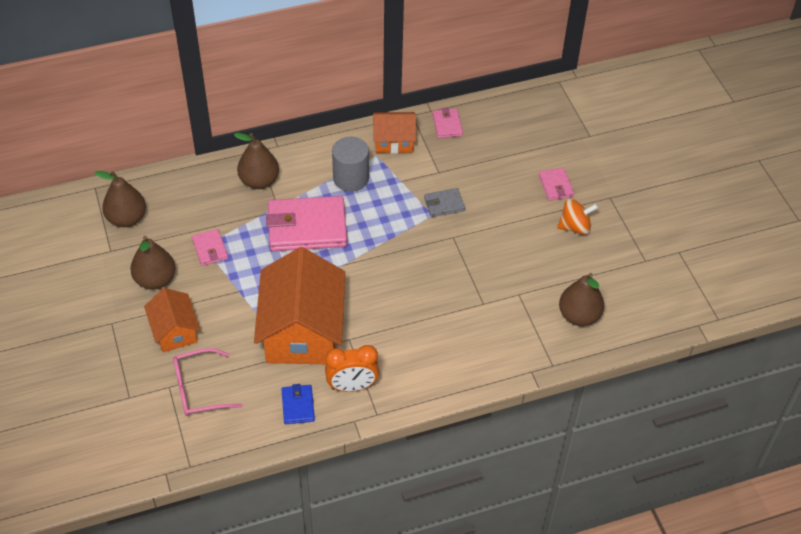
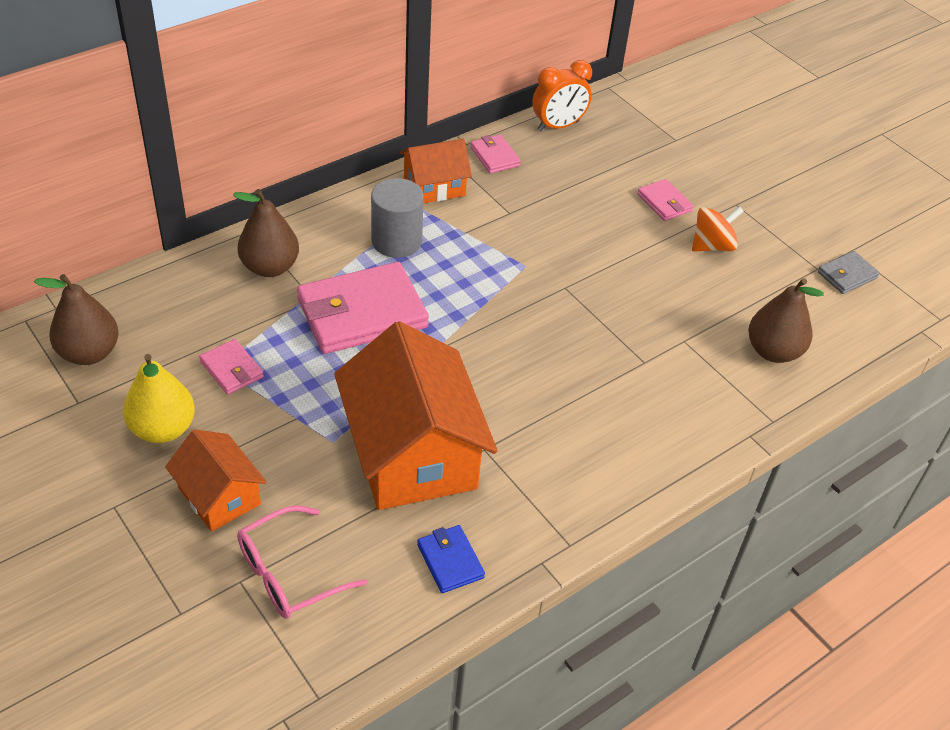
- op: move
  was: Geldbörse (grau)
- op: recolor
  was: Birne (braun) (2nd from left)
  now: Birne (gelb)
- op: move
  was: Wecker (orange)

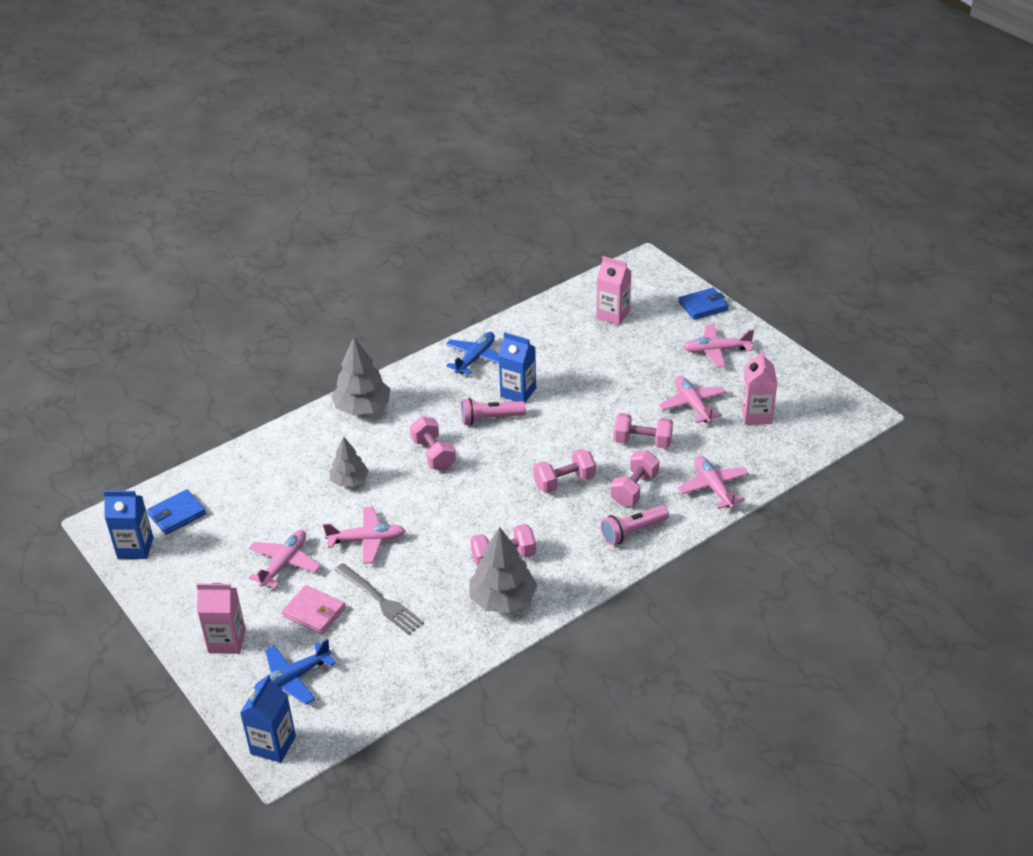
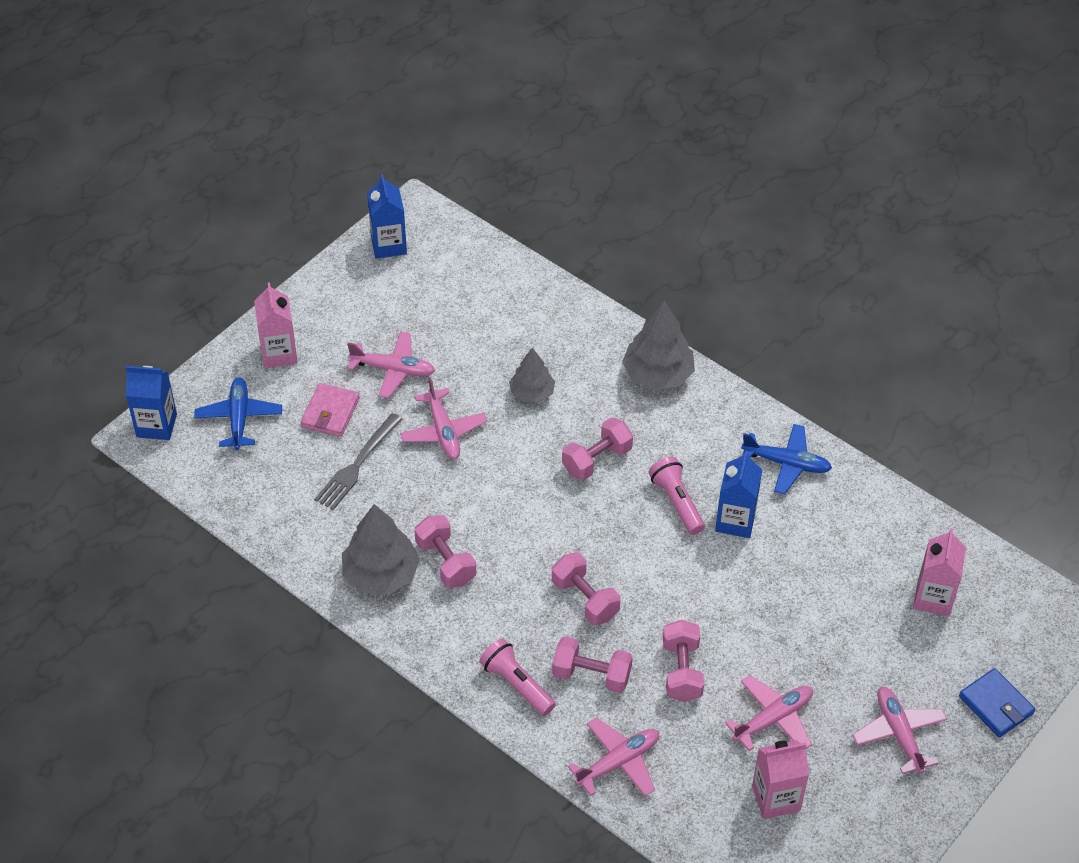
- op: delete
  was: Geldbörse (blau) (1st from left)
- op: rotate
  was: Flugzeug (blau) (1st from left)
  clockwise: 45

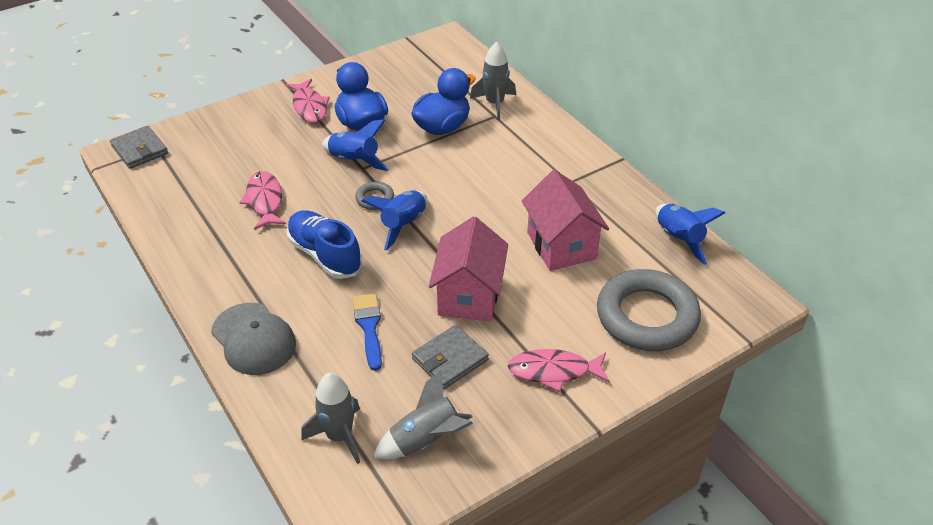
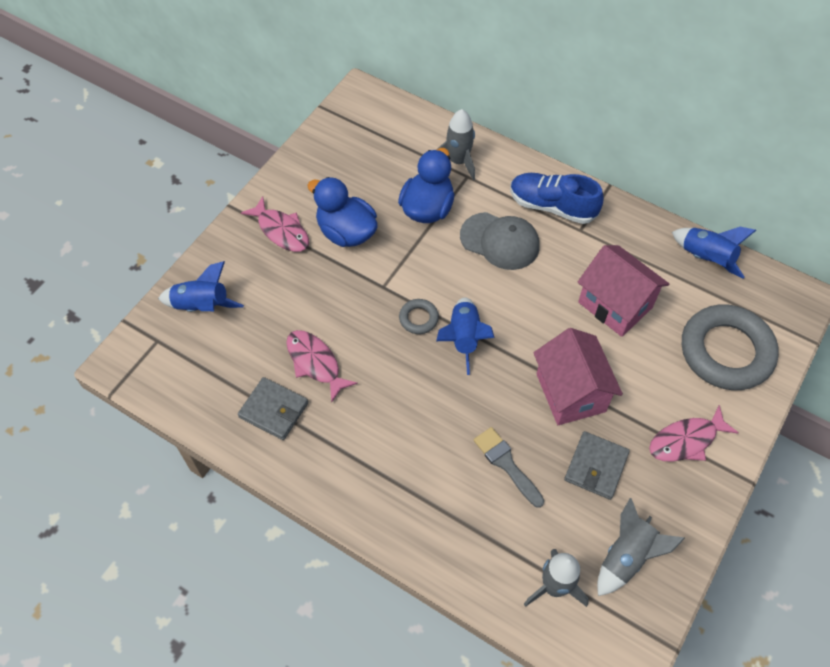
- op: move
  was: Rakete (blau) (1st from left)
- op: move
  was: Geldbörse (grau) (1st from left)
- op: move
  was: Schuh (blau)
- op: recolor
  was: Pinsel (blau)
  now: Pinsel (grau)
- op: move
  was: Kappe (grau)

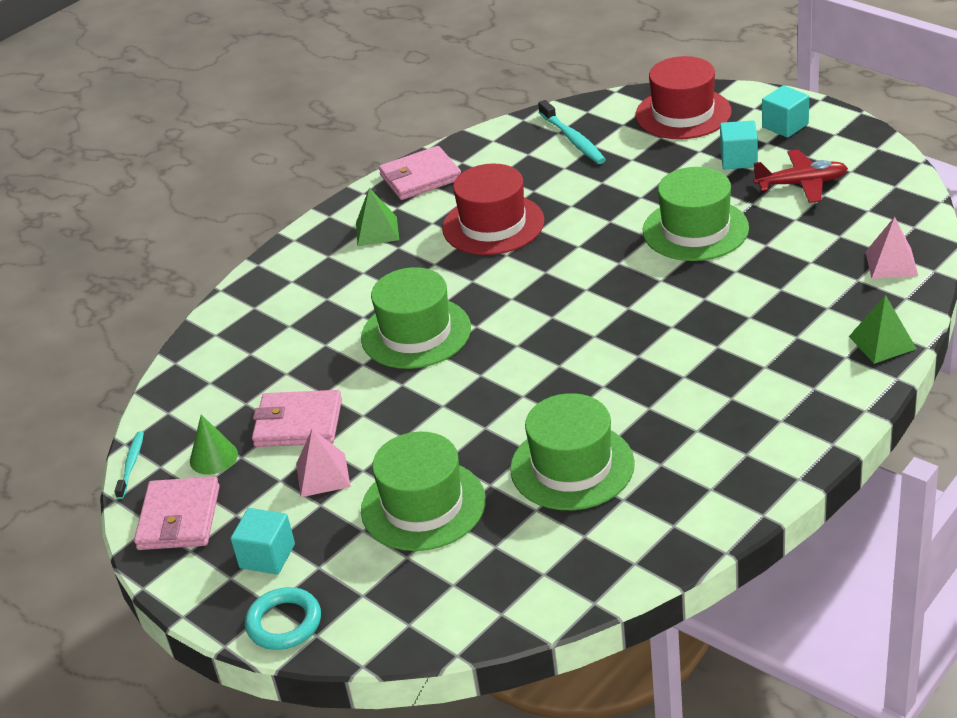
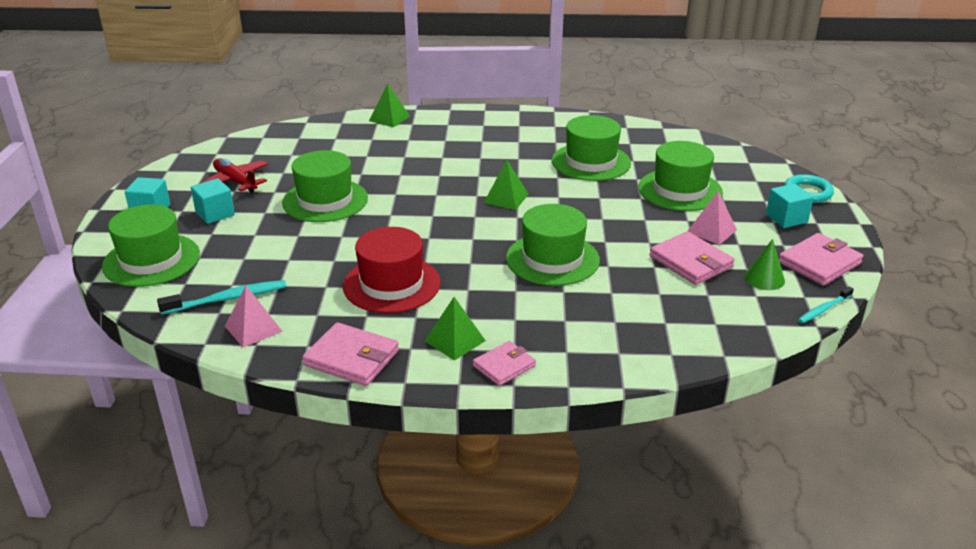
- op: recolor
  was: Hut (rot) (2nd from left)
  now: Hut (grün) (1st from left)
- op: rotate
  was: Zahnbürste (türkis) (2nd from left in the first image)
  clockwise: 45
- op: move
  was: Pyramide (rosa) (2nd from left in the first image)
  now: Pyramide (rosa) (1st from left)
- op: insert
  now: Pyramide (grün) (3rd from left)
- op: insert
  now: Geldbörse (rosa) (2nd from left)

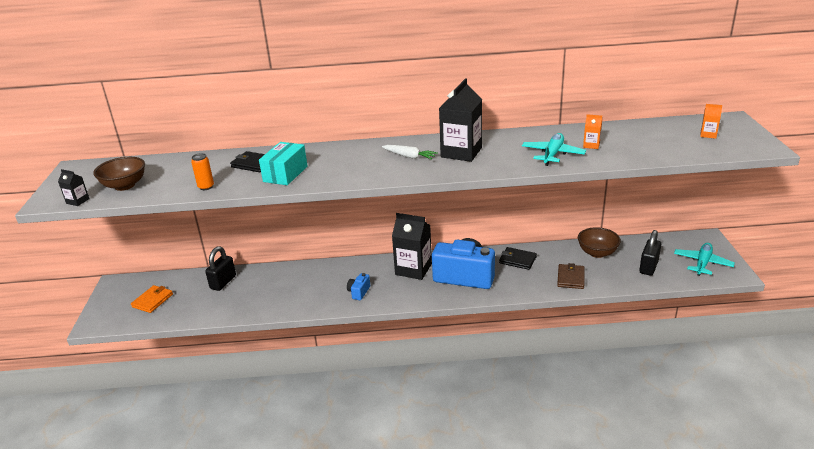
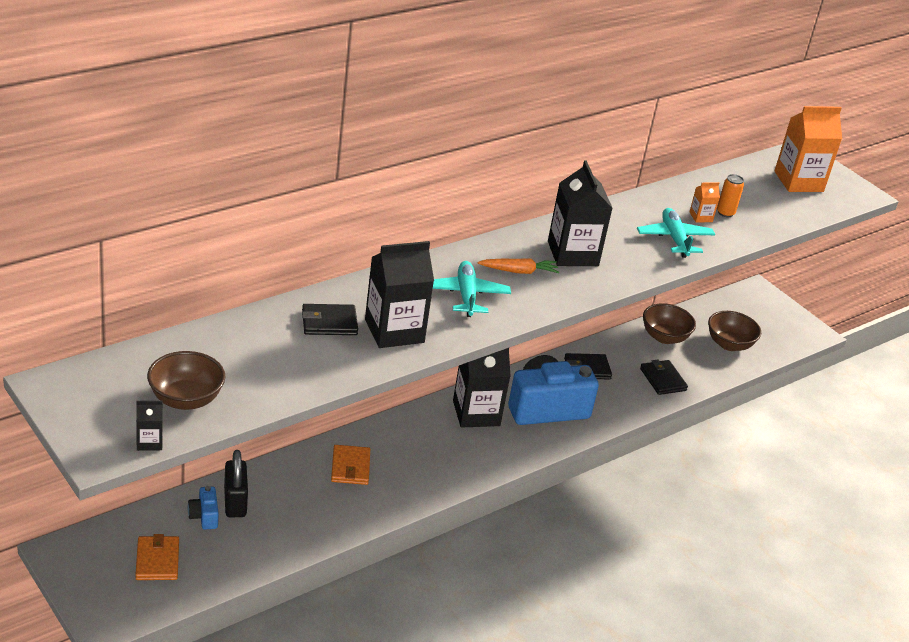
- op: resize
  was: Getränkekarton (orange) (2nd from left)
  ratio: 2.21
- op: replace
  was: Schachtel (türkis)
  now: Getränkekarton (schwarz) (2nd from left)
- op: recolor
  was: Karotte (weiß)
  now: Karotte (orange)
- op: move
  was: Dose (orange)
- op: replace
  was: Vorhängeschloss (schwarz) (2nd from left)
  now: Schüssel (braun) (3rd from left)
- op: move
  was: Flugzeug (türkis) (2nd from left in the first image)
  now: Flugzeug (türkis) (1st from left)
- op: recolor
  was: Geldbörse (braun)
  now: Geldbörse (schwarz) (3rd from left)
- op: move
  was: Kamera (blau) (1st from left)
- op: insert
  now: Geldbörse (orange) (2nd from left)

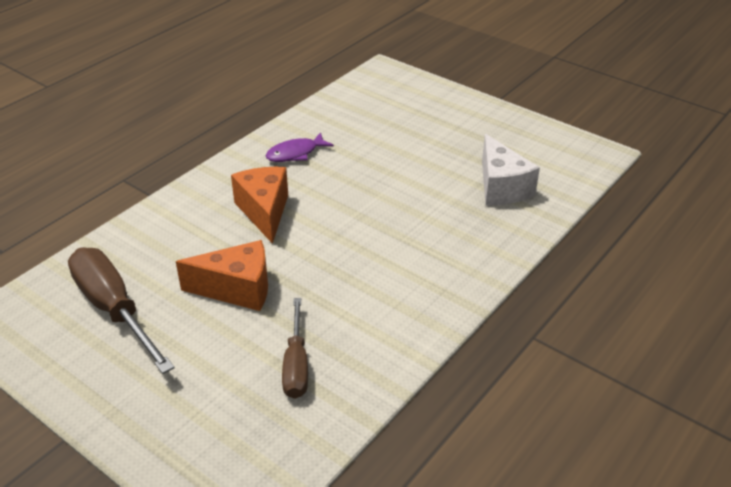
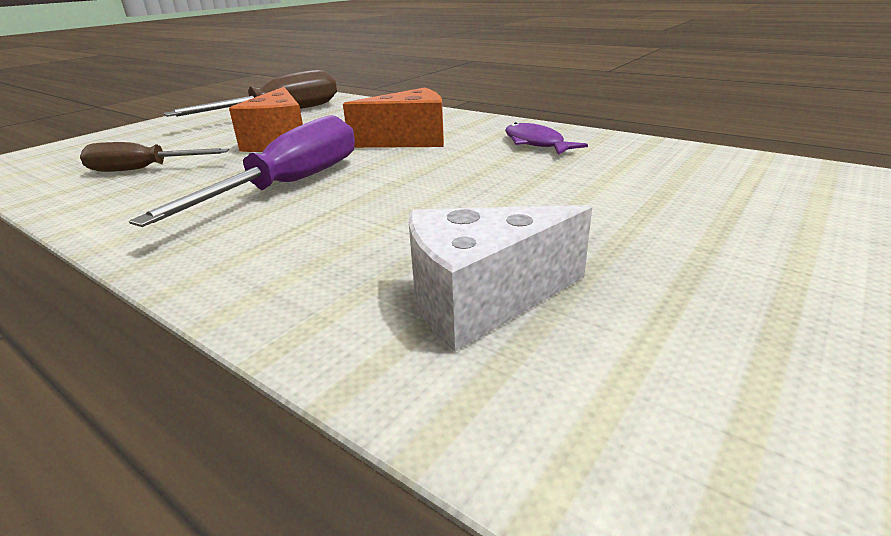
- op: insert
  now: Schraubenzieher (lila)

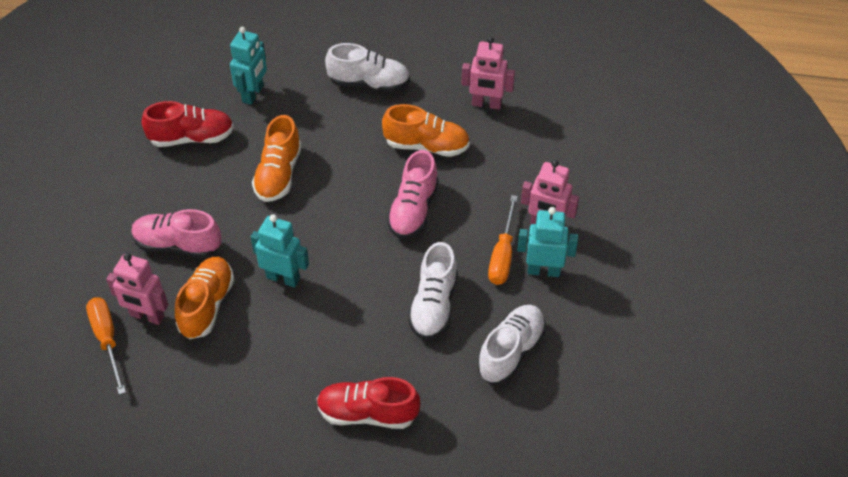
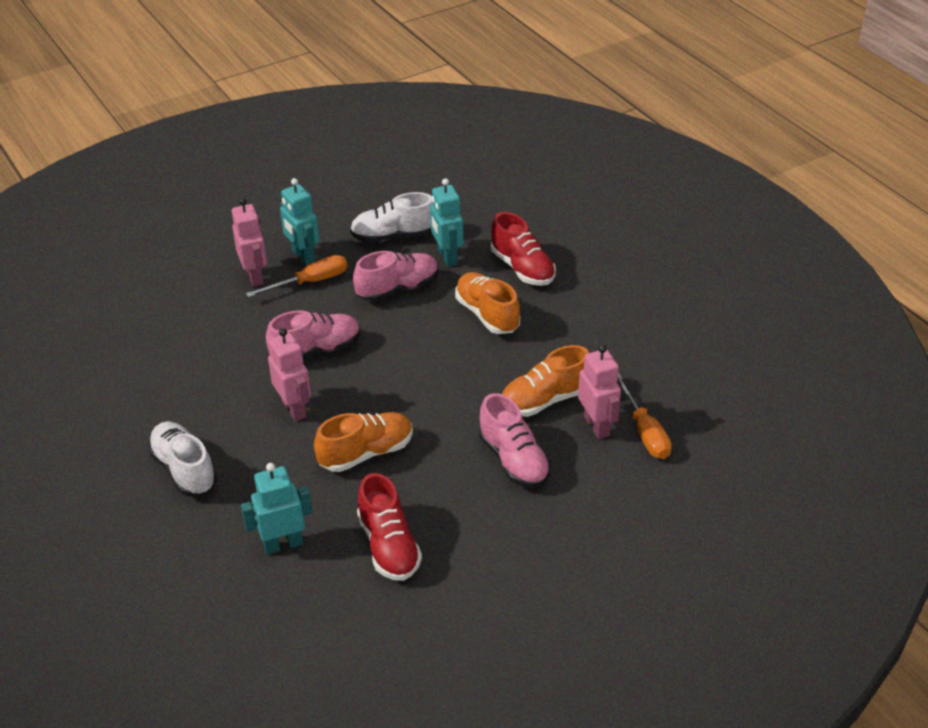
- op: move
  was: Roboter (rosa) (2nd from left)
- op: rotate
  was: Schuh (rot) (1st from left)
  clockwise: -150
- op: move
  was: Schuh (orange) (3rd from left in the first image)
  now: Schuh (orange) (2nd from left)
- op: move
  was: Roboter (türkis) (2nd from left in the first image)
  now: Roboter (türkis) (3rd from left)
- op: recolor
  was: Schuh (weiß) (2nd from left)
  now: Schuh (rosa) (2nd from left)
- op: rotate
  was: Schraubenzieher (orange) (1st from left in the first image)
  clockwise: -45

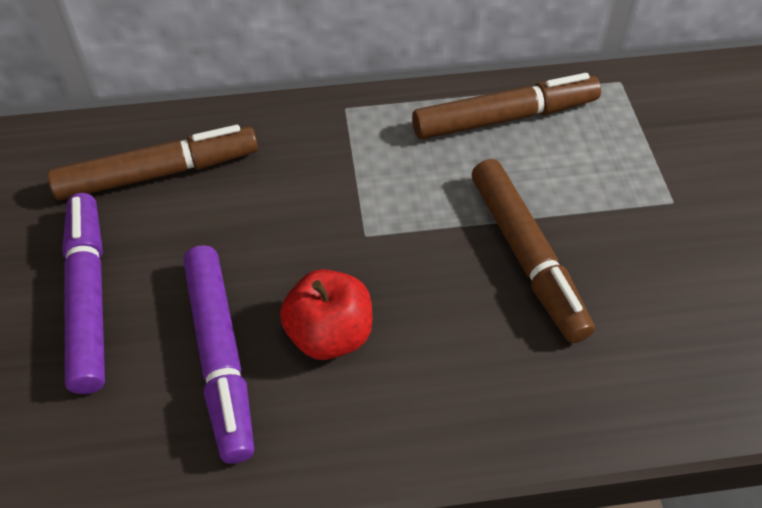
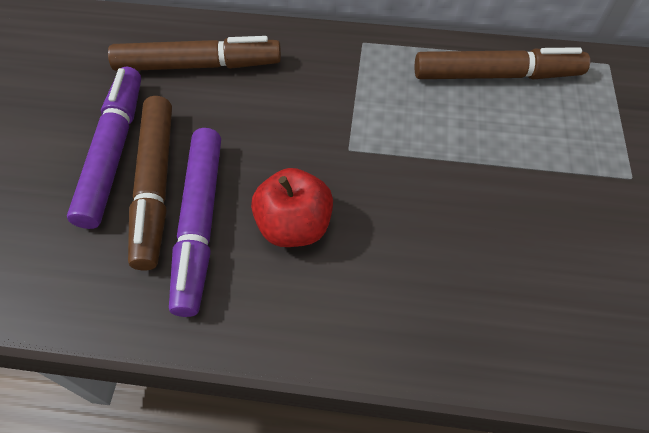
- op: move
  was: Filzstift (braun) (3rd from left in the first image)
  now: Filzstift (braun) (1st from left)

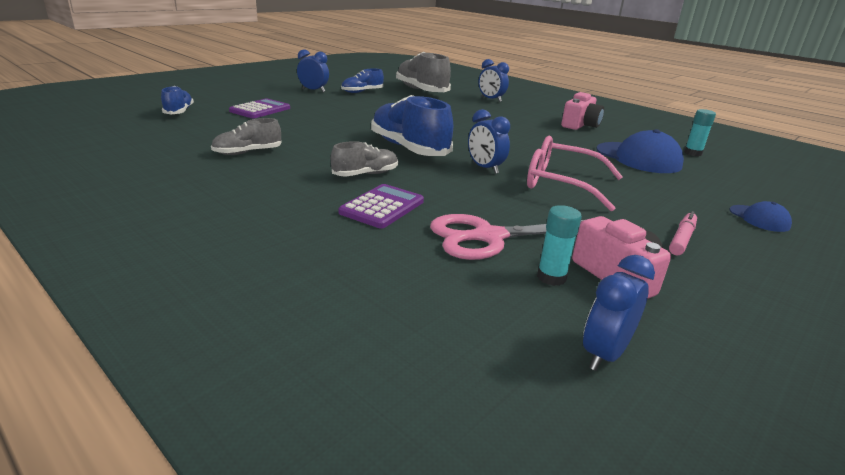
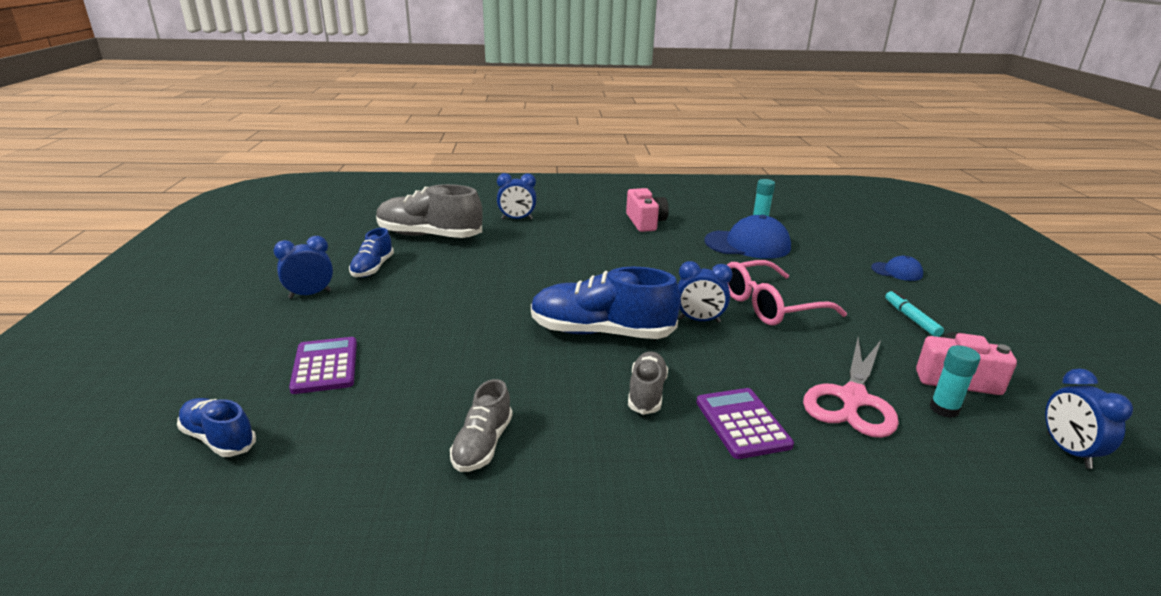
- op: recolor
  was: Filzstift (rosa)
  now: Filzstift (türkis)

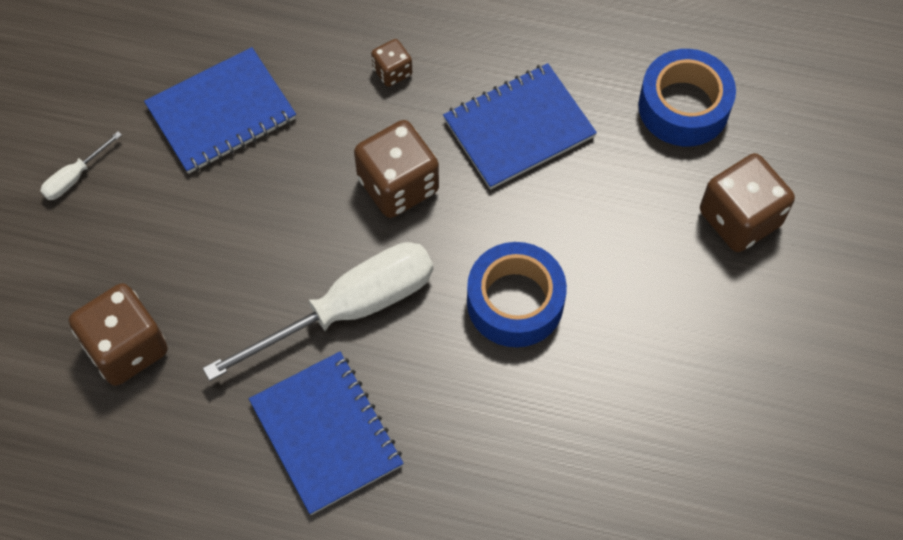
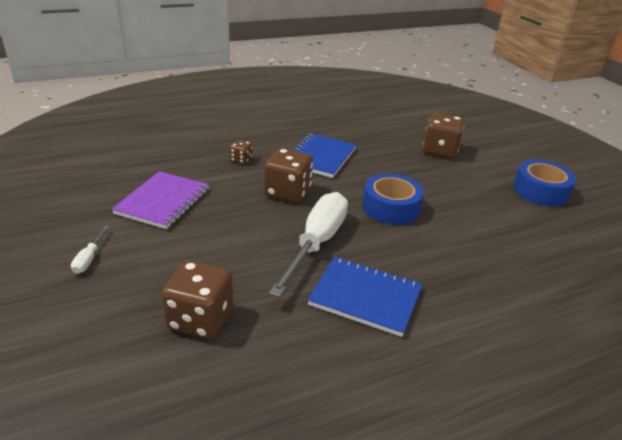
- op: recolor
  was: Notizbuch (blau) (1st from left)
  now: Notizbuch (lila)
- op: move
  was: Klebeband (blau) (2nd from left)

